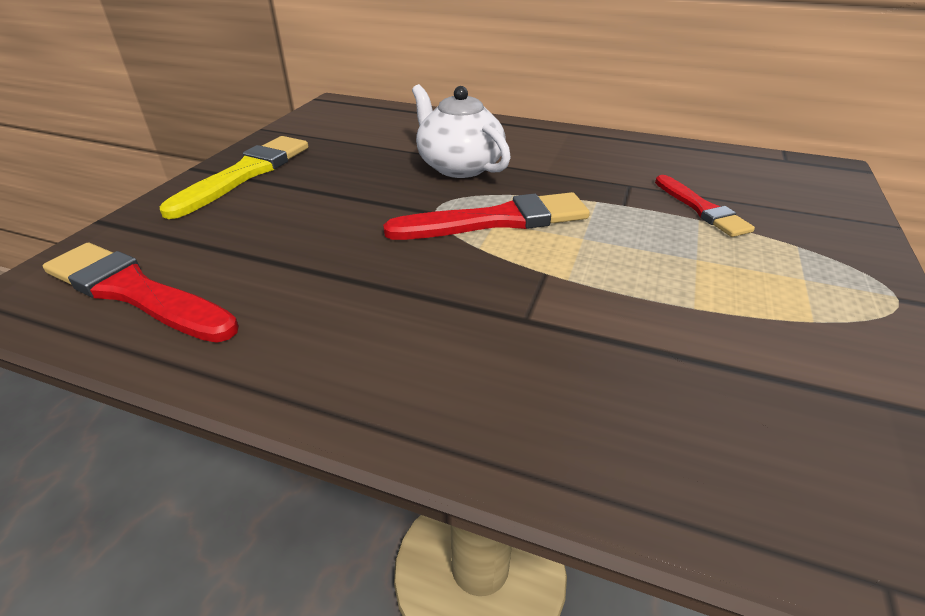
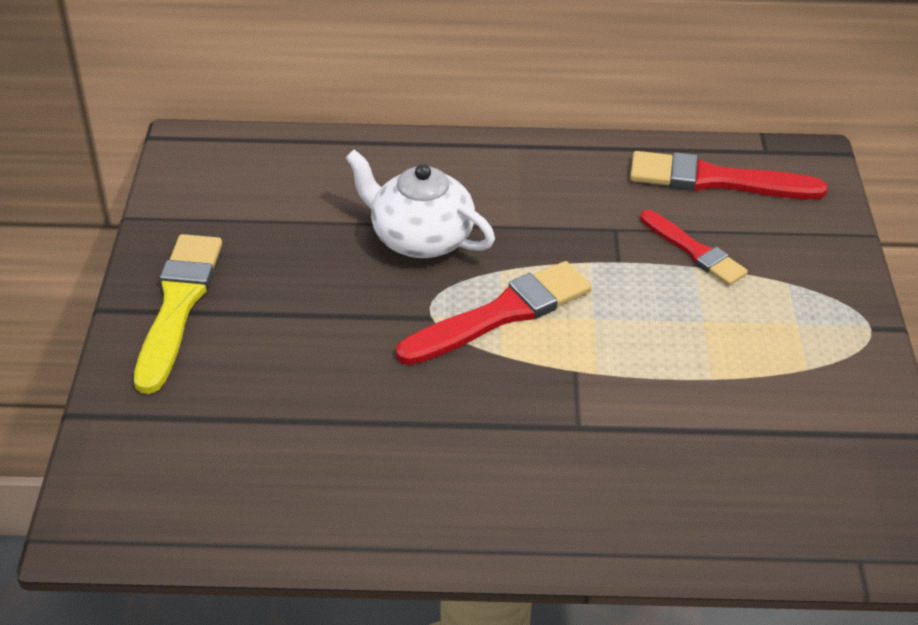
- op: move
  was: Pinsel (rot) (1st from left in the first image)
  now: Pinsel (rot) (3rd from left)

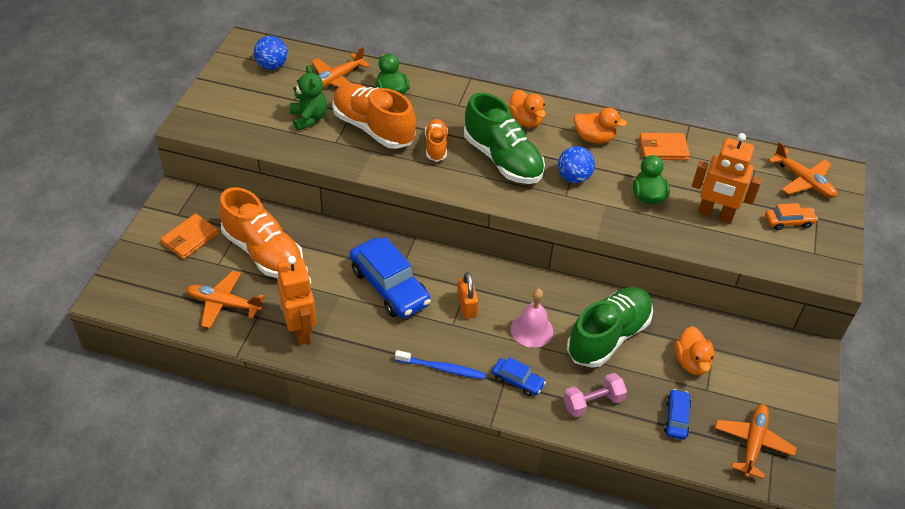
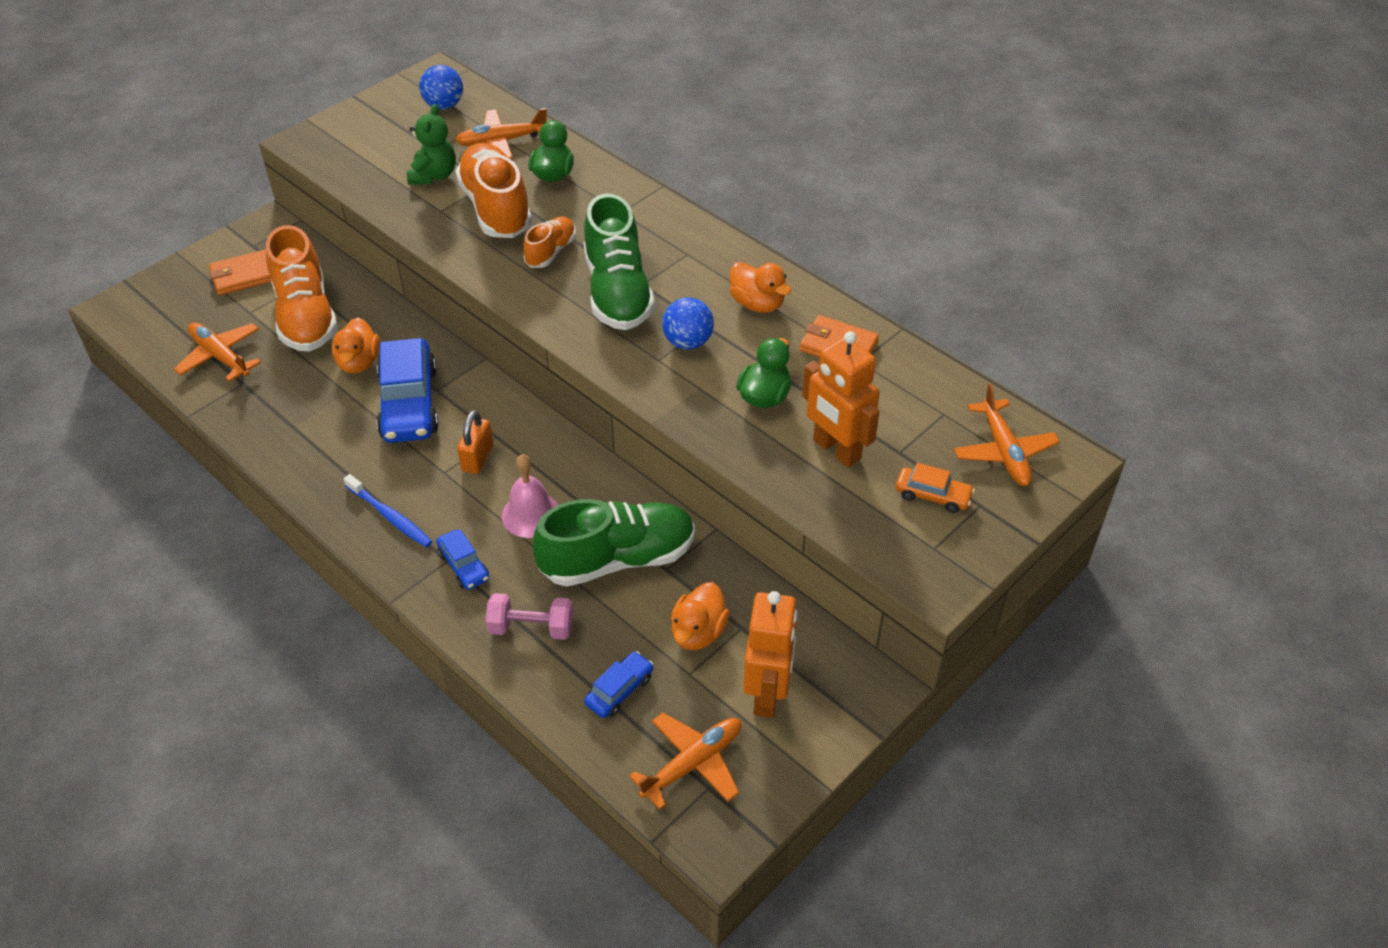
- op: move
  was: Ente (orange) (1st from left)
- op: move
  was: Roboter (orange) (1st from left)

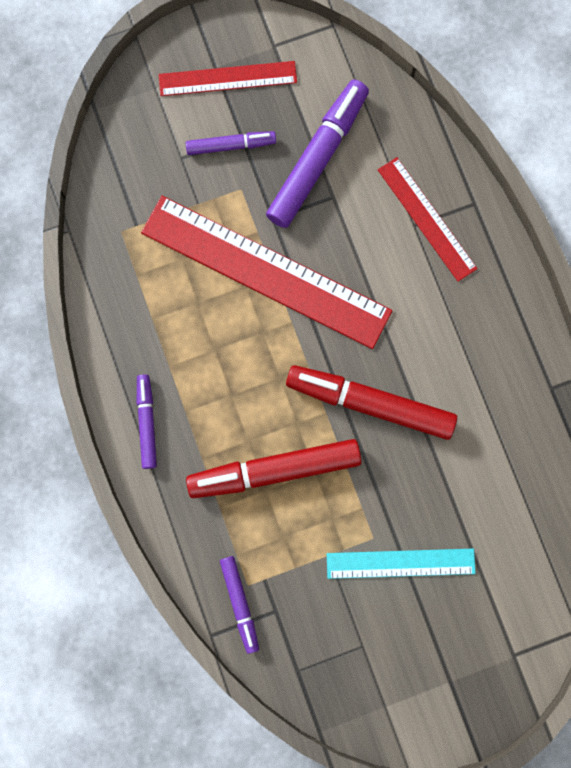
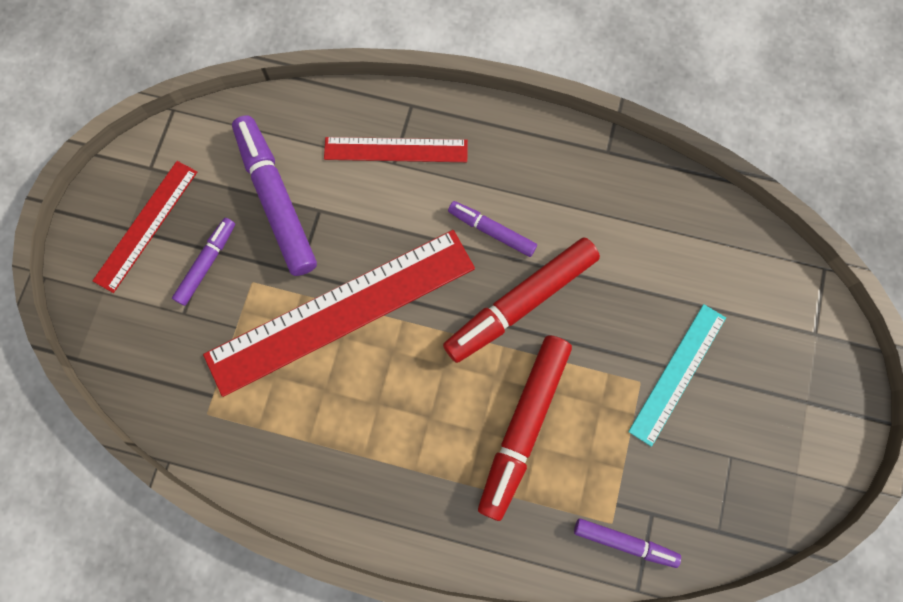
- op: move
  was: Filzstift (lila) (1st from left in the first image)
  now: Filzstift (lila) (3rd from left)

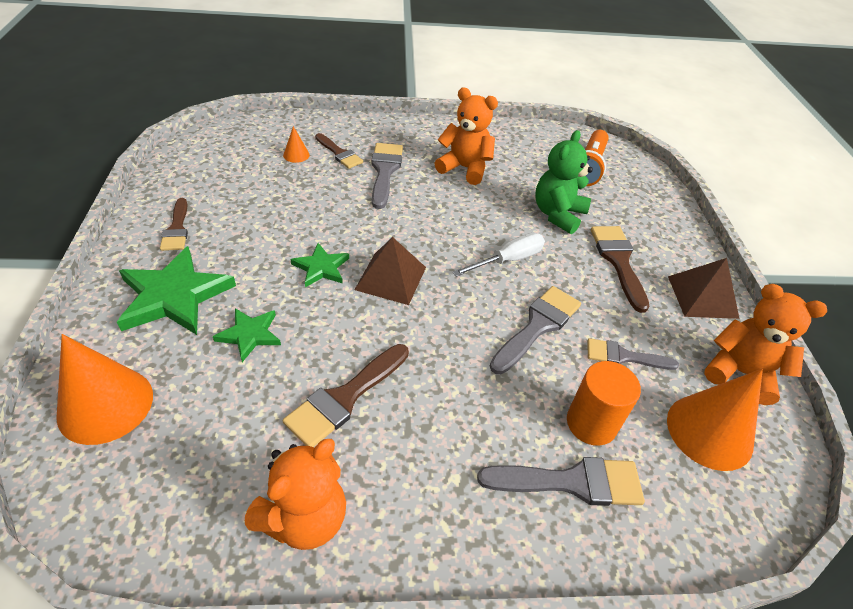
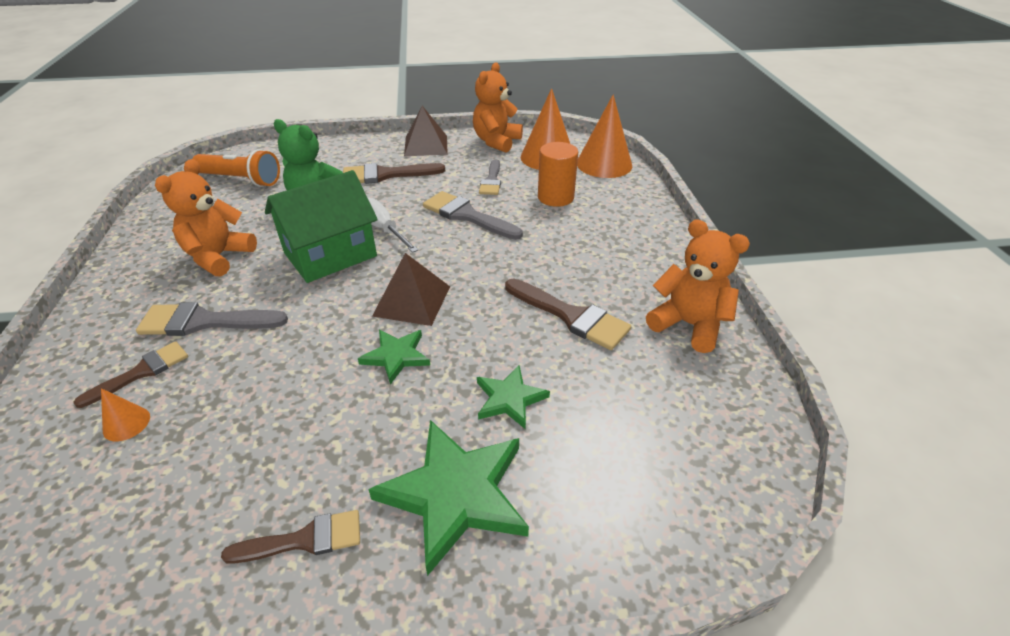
- op: move
  was: Kegel (orange) (1st from left in the first image)
  now: Kegel (orange) (3rd from left)
- op: delete
  was: Pinsel (grau) (3rd from left)
- op: insert
  now: Haus (grün)

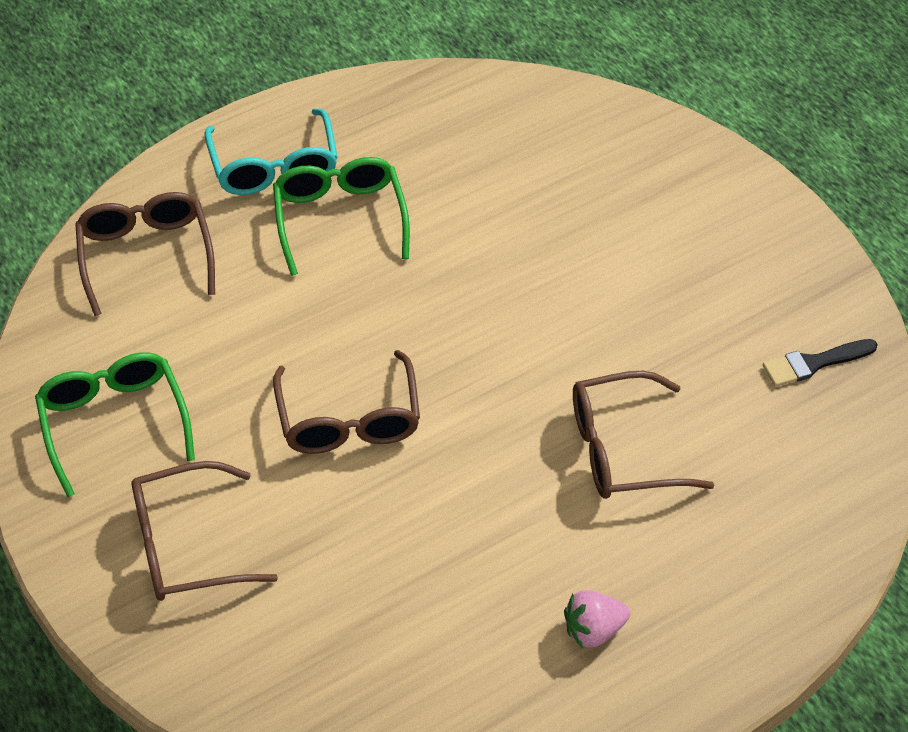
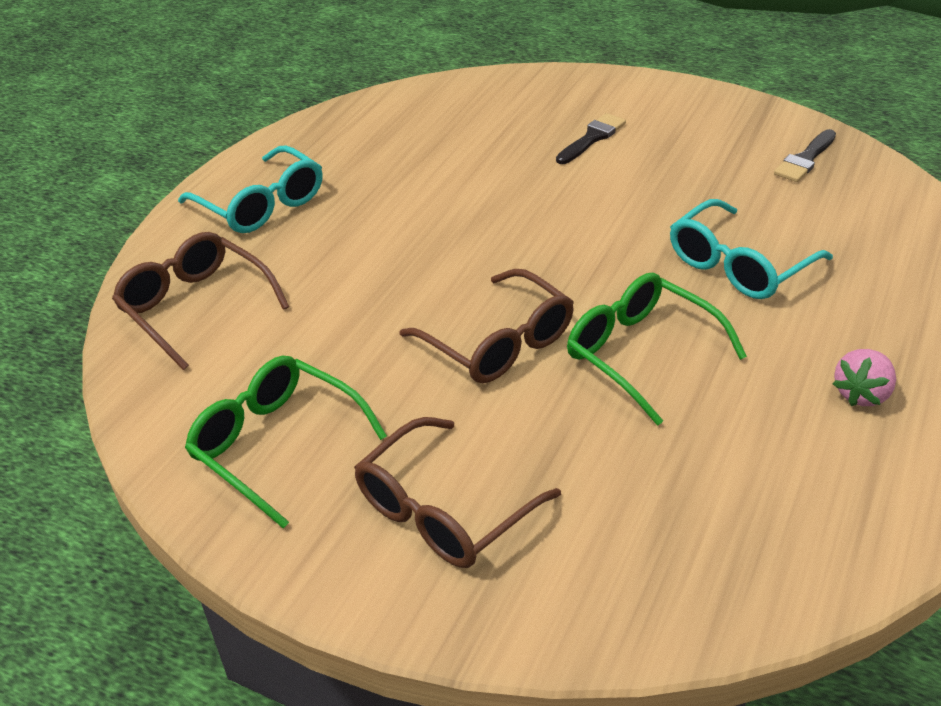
- op: move
  was: Brille (grün) (2nd from left)
- op: recolor
  was: Brille (braun) (4th from left)
  now: Brille (türkis) (2nd from left)
- op: insert
  now: Pinsel (schwarz) (1st from left)

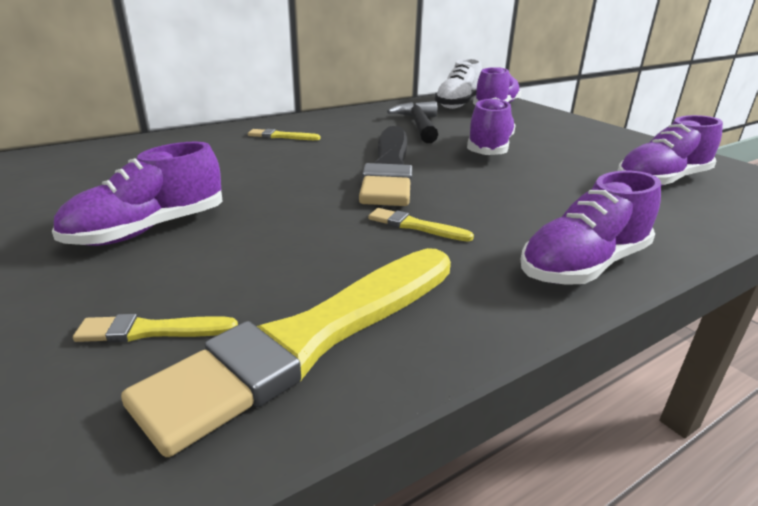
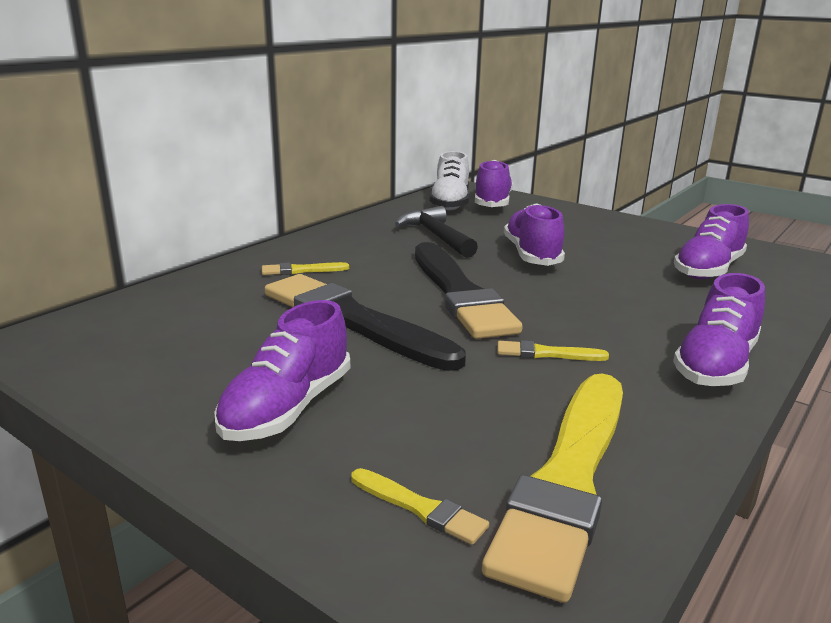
- op: rotate
  was: Pinsel (gelb) (1st from left in the first image)
  clockwise: -120
- op: insert
  now: Pinsel (schwarz) (1st from left)

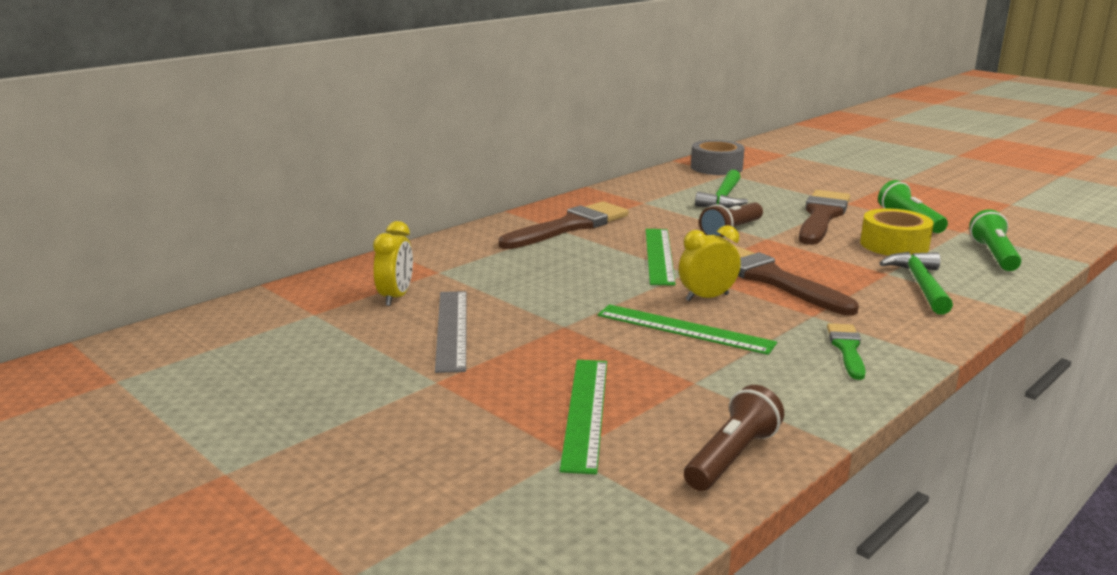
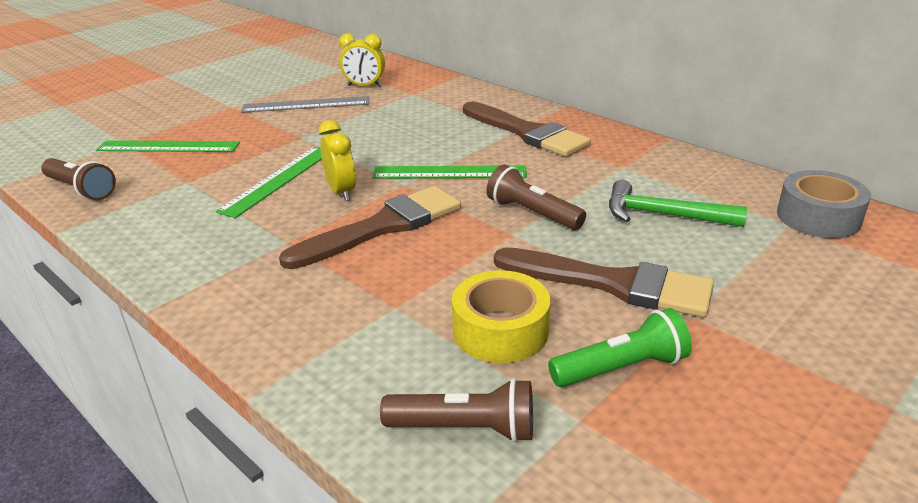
- op: recolor
  was: Taschenlampe (grün) (2nd from left)
  now: Taschenlampe (braun) (2nd from left)
- op: delete
  was: Hammer (grün) (2nd from left)
- op: delete
  was: Pinsel (grün)

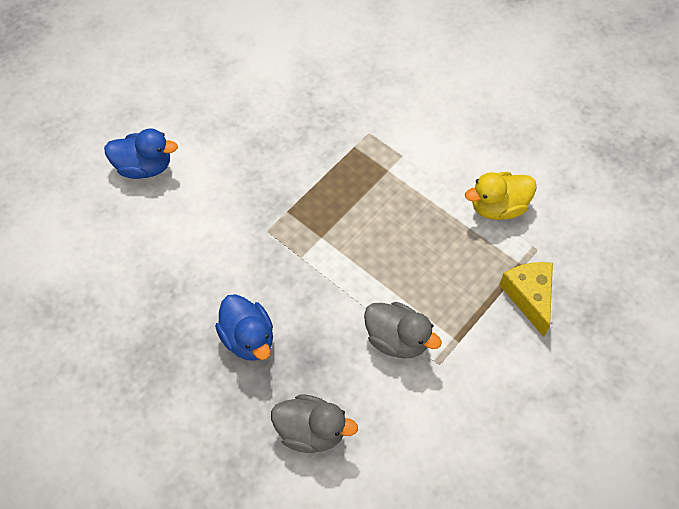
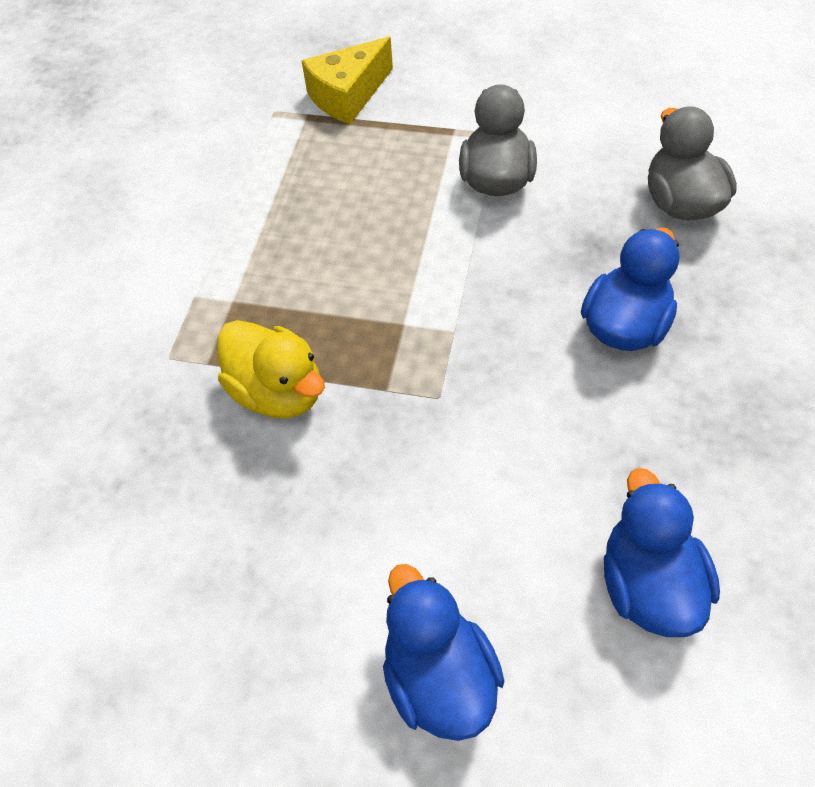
- op: move
  was: Ente (gelb)
- op: insert
  now: Ente (blau) (3rd from left)

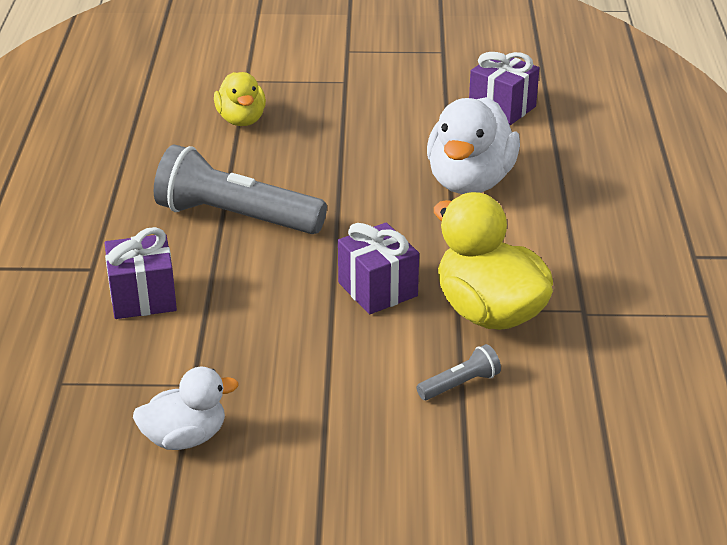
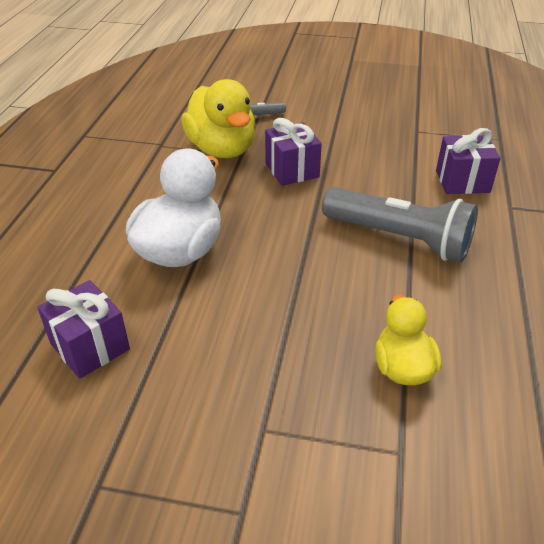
- op: delete
  was: Ente (weiß) (1st from left)

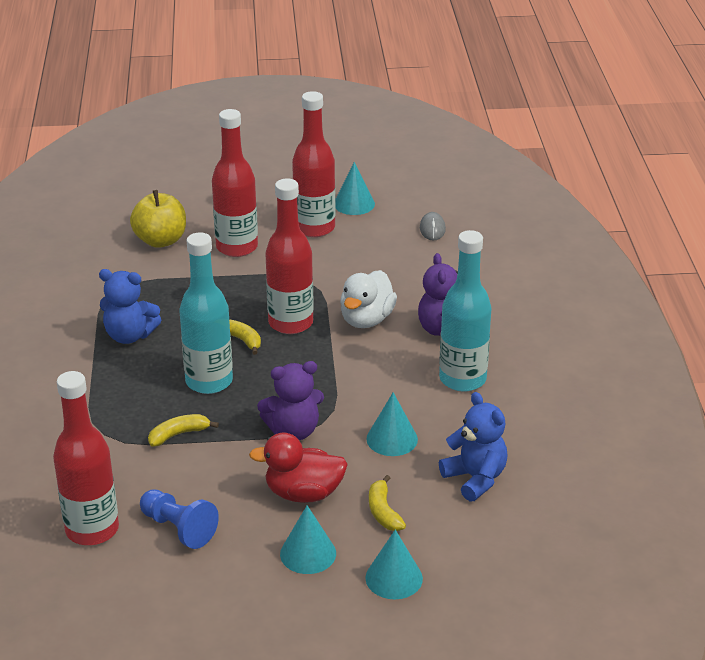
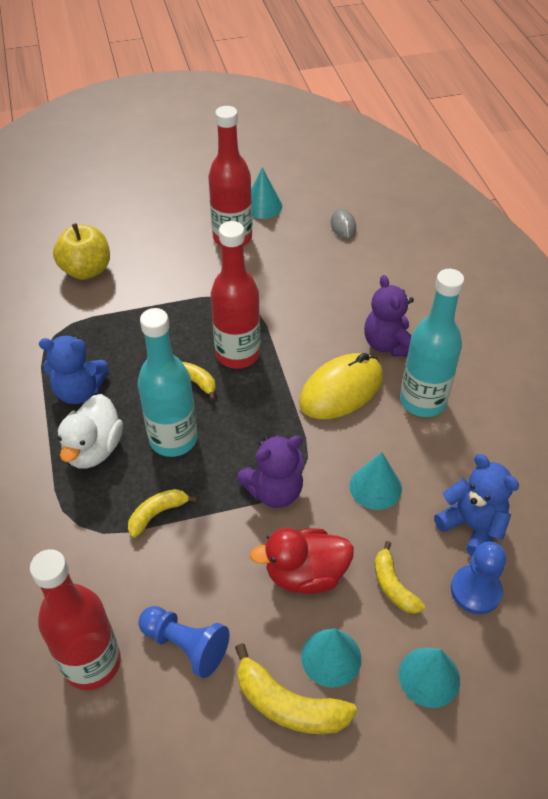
- op: delete
  was: Flasche (rot) (2nd from left)
- op: move
  was: Ente (weiß)
- op: insert
  now: Computermaus (gelb)
- op: insert
  now: Bauer (blau) (2nd from left)
- op: insert
  now: Banane (gelb) (3rd from left)

